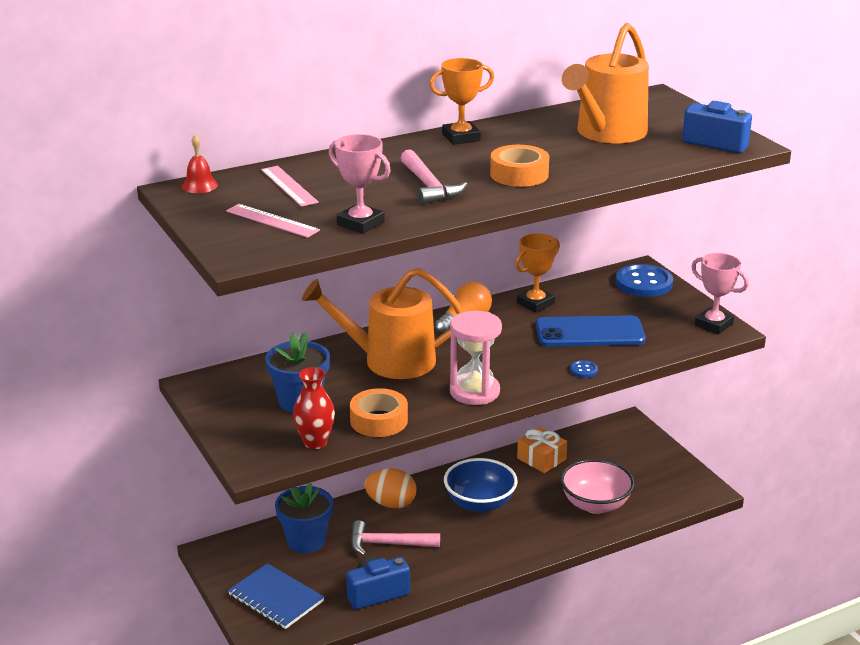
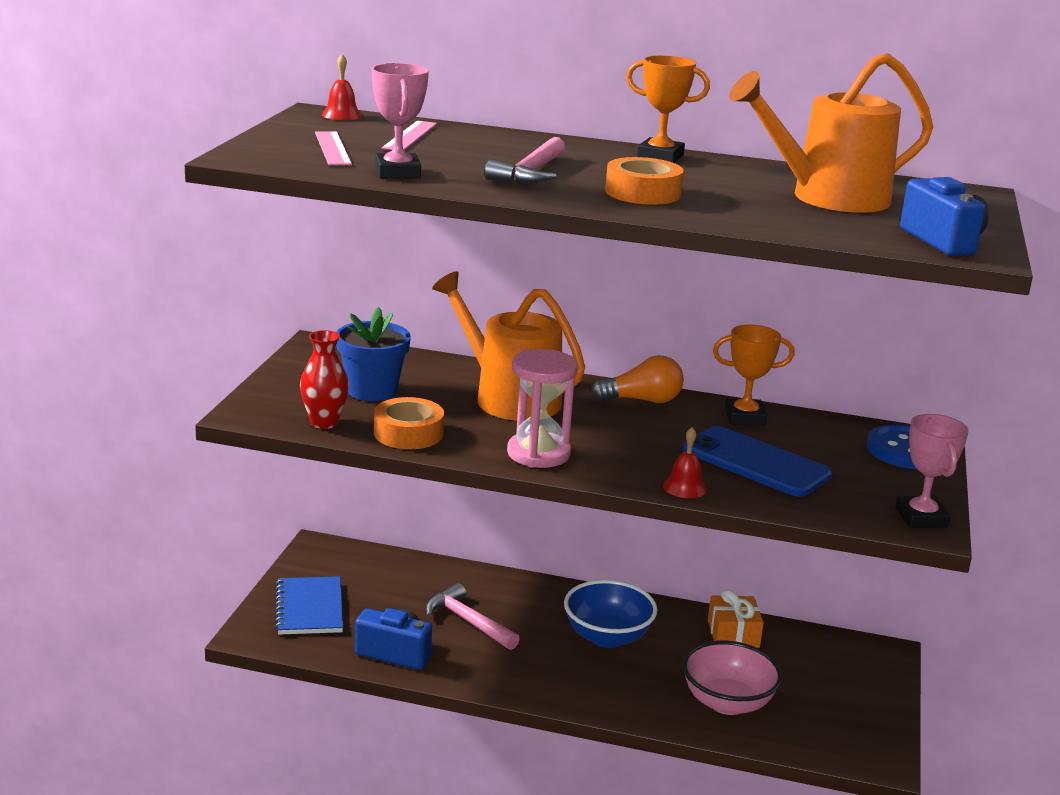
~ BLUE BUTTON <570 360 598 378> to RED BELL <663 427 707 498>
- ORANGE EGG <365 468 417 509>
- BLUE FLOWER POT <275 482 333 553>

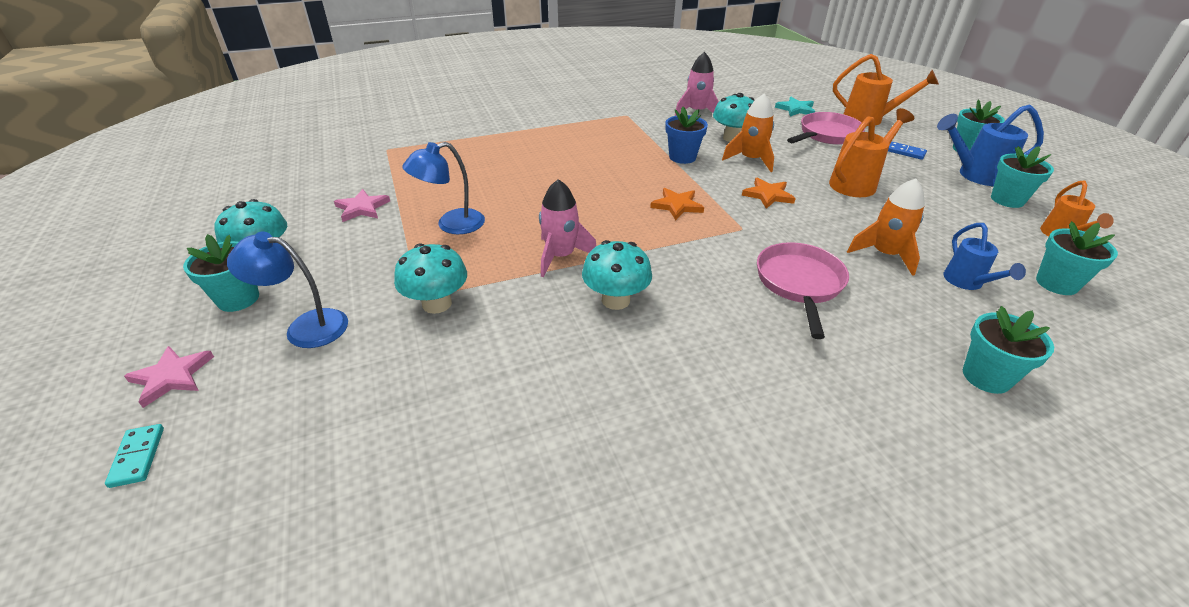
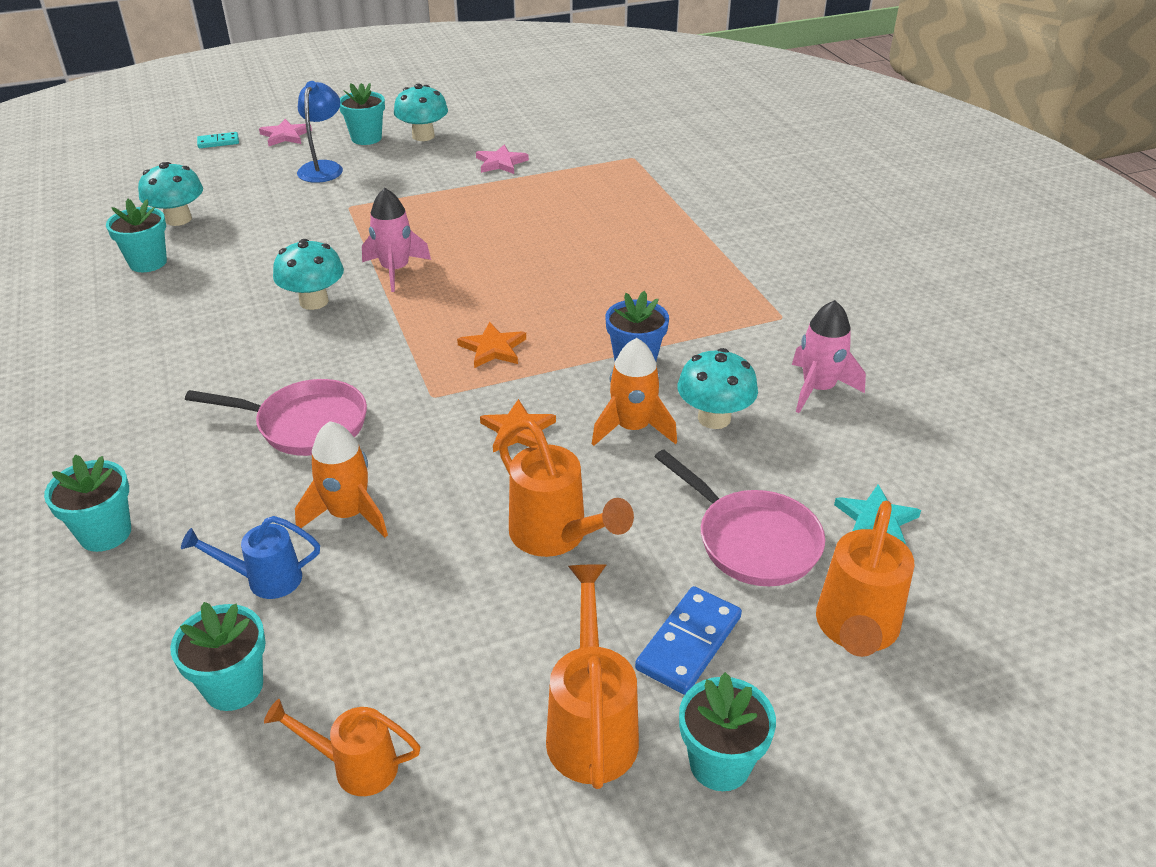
~ BLUE WATERING CAN <937 104 1044 186> to ORANGE WATERING CAN <546 564 639 789>
- BLUE LAMP <402 142 485 234>
~ BLUE DOMINO <888 142 927 160> = <635 586 742 695> x1.63
~ TURQUOISE FLOWER POT <991 146 1054 208> to <106 199 167 272>
~ TURQUOISE MUSHROOM <394 243 467 314> to <138 162 203 226>

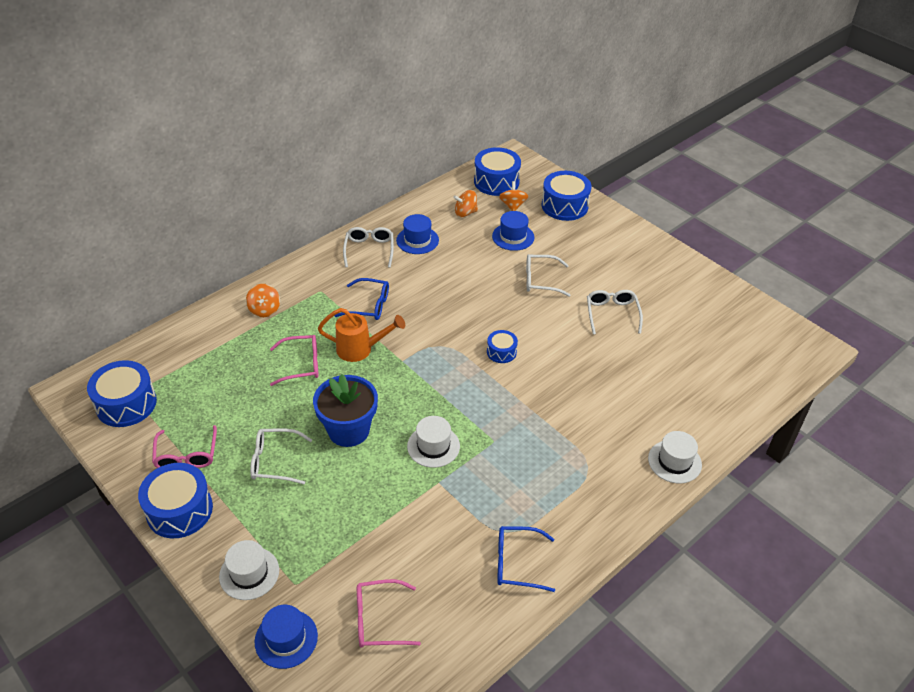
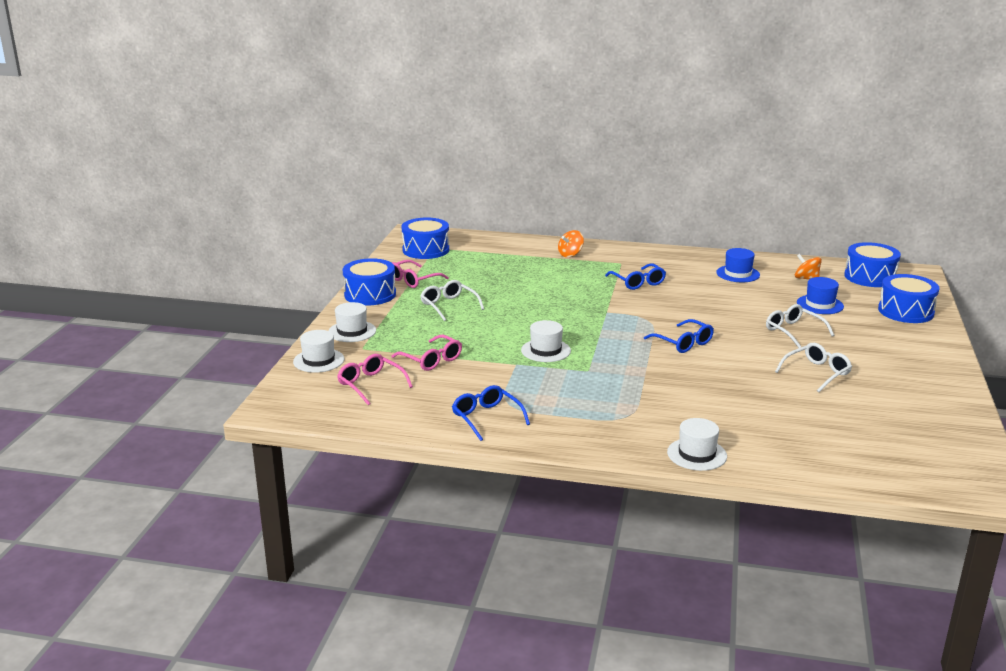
- ORANGE SPINNING TOP <499 181 529 211>
- WHITE GLASSES <343 227 394 268>
- ORANGE WATERING CAN <318 308 405 362>
~ BLUE DRUM <487 330 518 363> to BLUE GLASSES <644 319 714 353>
~ PINK GLASSES <270 335 318 386> to <391 335 462 371>
- BLUE FLOWER POT <313 374 378 447>
~ BLUE HAT <255 605 318 669> to WHITE HAT <293 330 345 373>

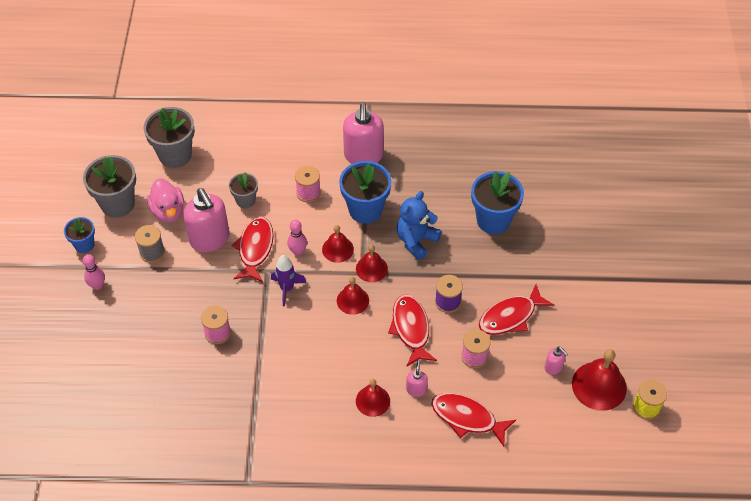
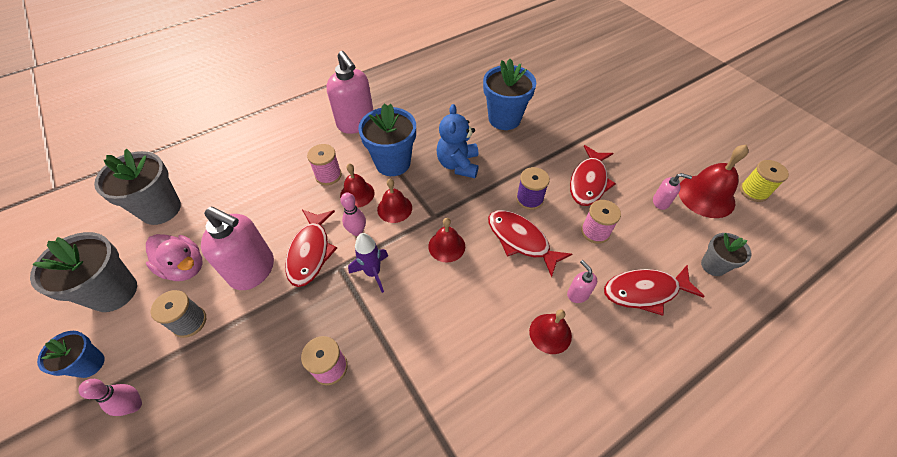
~ GREY FLOWER POT <229 172 258 208> to <701 233 752 276>
~ RED FISH <232 217 274 282> = <285 210 337 287> 150 degrees counterclockwise
~ RED BELL <356 245 388 282> to <340 164 374 208>

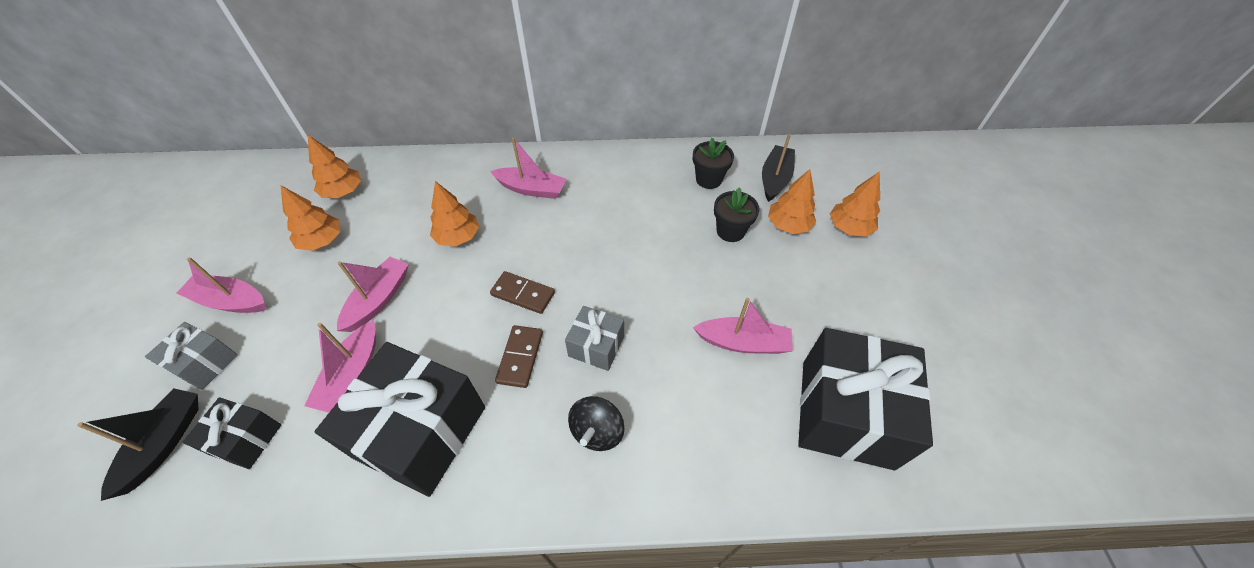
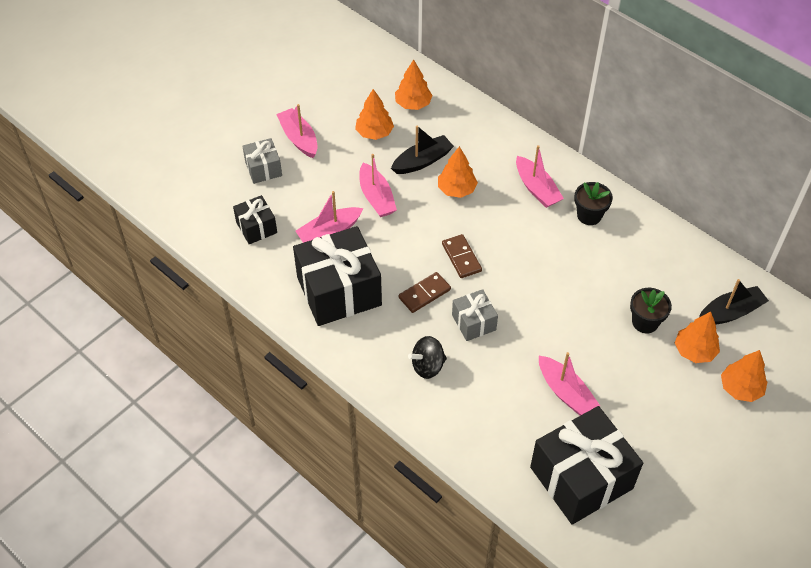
~ BLACK FLOWER POT <693 138 734 189> to <574 182 613 225>
~ PINK BOAT <337 257 409 332> = <360 154 397 217> 90 degrees clockwise
~ BLACK BOAT <77 388 199 501> to <391 125 454 174>

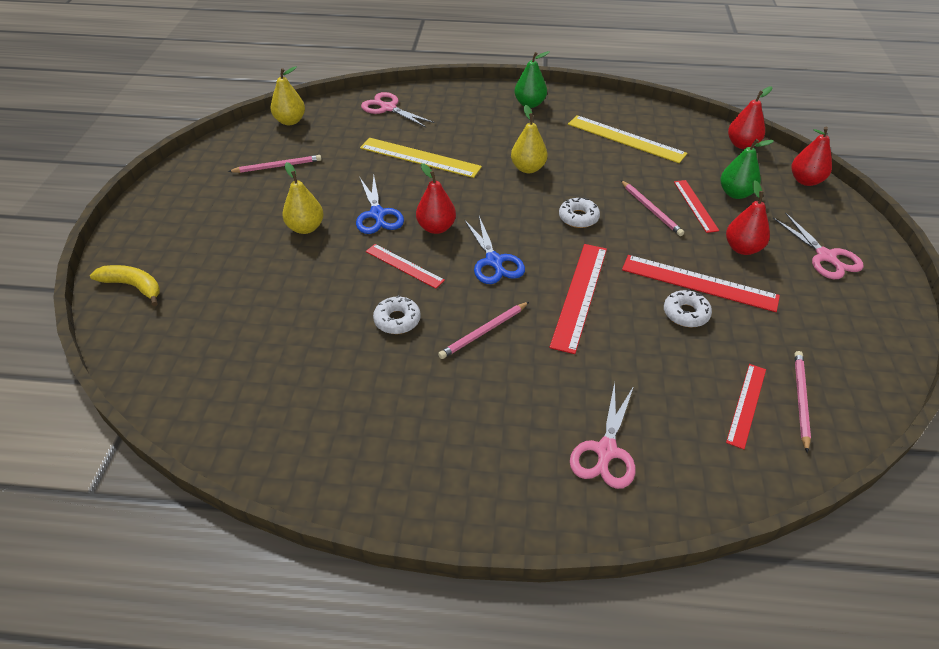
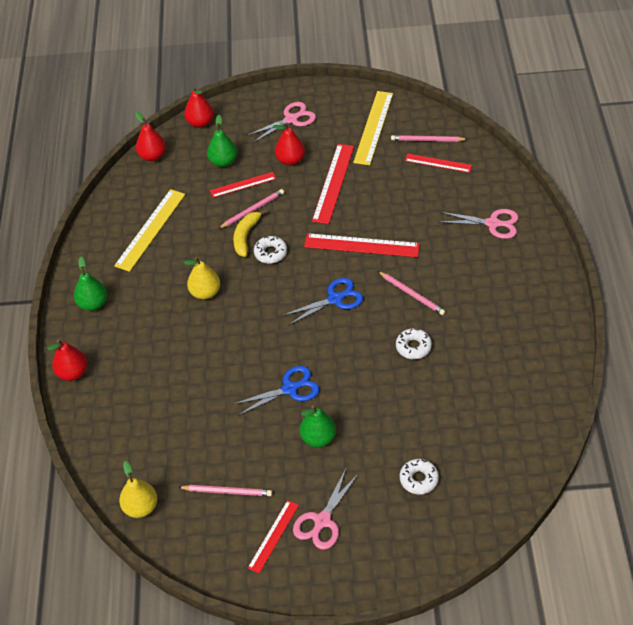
~ PINK SCISSORS <361 92 435 128> to <293 469 359 550>
~ YELLOW RULER <360 138 482 178> to <353 91 393 165>
~ PINK PENCIL <228 155 322 173> = <178 485 272 496> 120 degrees clockwise
~ YELLOW PEAR <282 162 324 234> to GREEN PEAR <300 405 336 447>
~ RED PEAR <416 163 456 234> to <47 340 87 381>
~ RED RULER <366 244 445 289> to <248 500 299 573>
~ YELLOW BANANA <90 265 160 306> to <233 209 267 257>
~ WHITE DONUT <664 289 712 327> to <400 459 439 494>

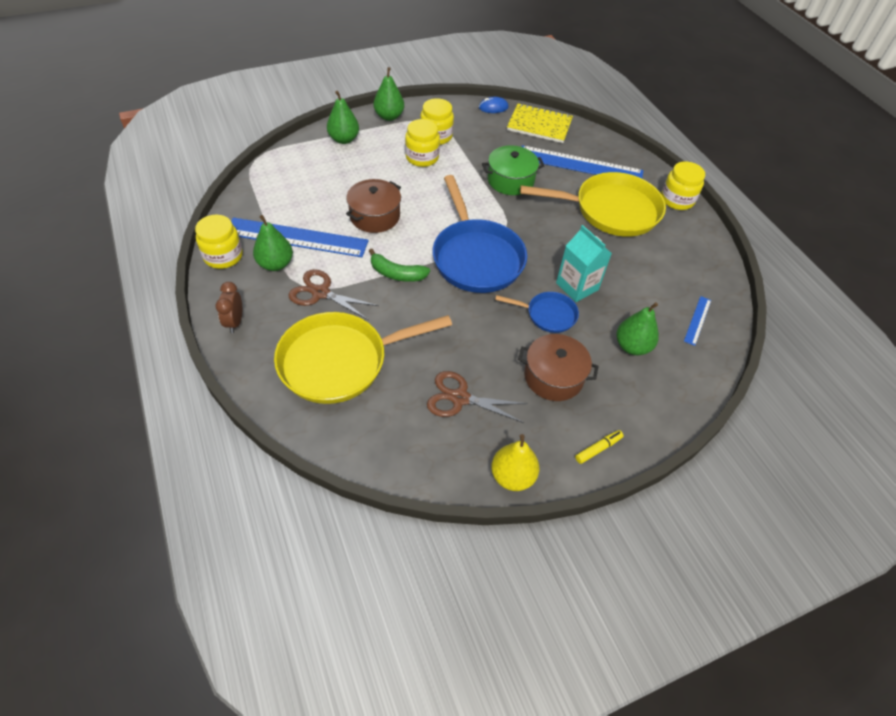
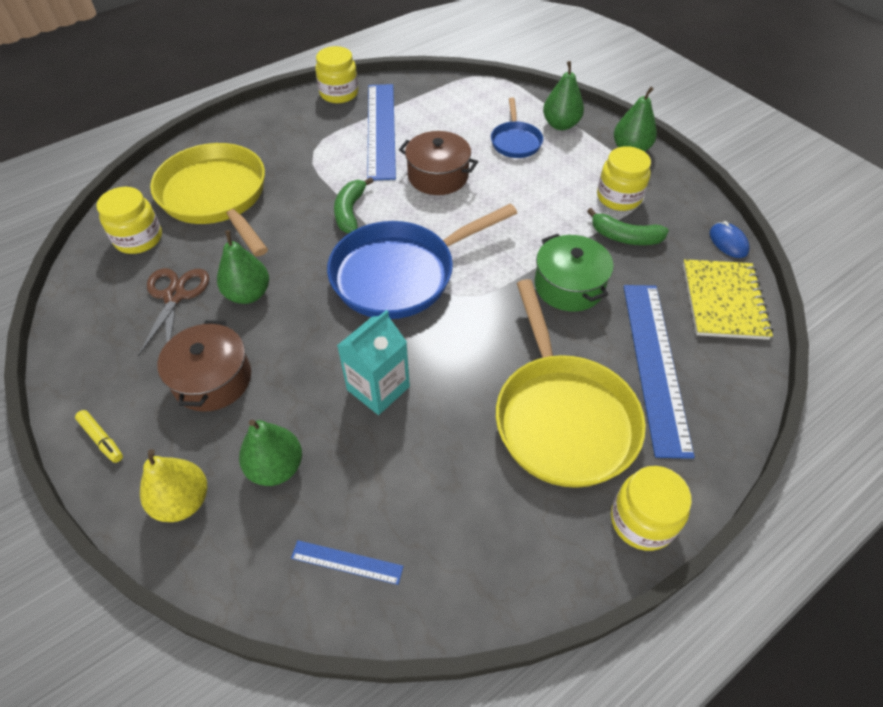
~ YELLOW JAR <405 119 440 167> to <96 187 162 254>
~ GREEN PEAR <253 215 293 271> to <217 230 269 304>
- BROWN SCISSORS <288 269 379 320>
- BROWN CLOCK <215 282 242 333>
~ BLUE PAN <495 292 579 333> to <491 97 543 158>
~ YELLOW PEAR <491 434 539 491> to <140 449 207 522>
+ GREEN BANANA <587 208 669 245>

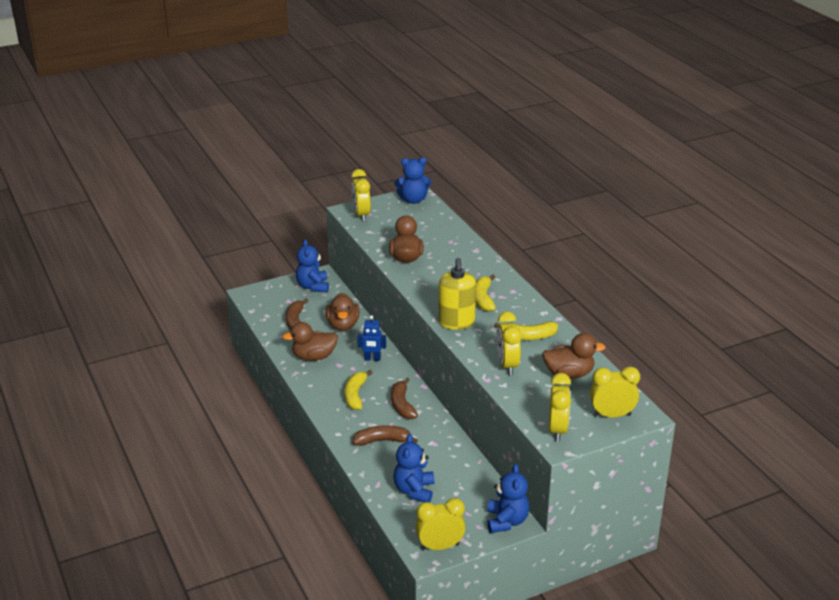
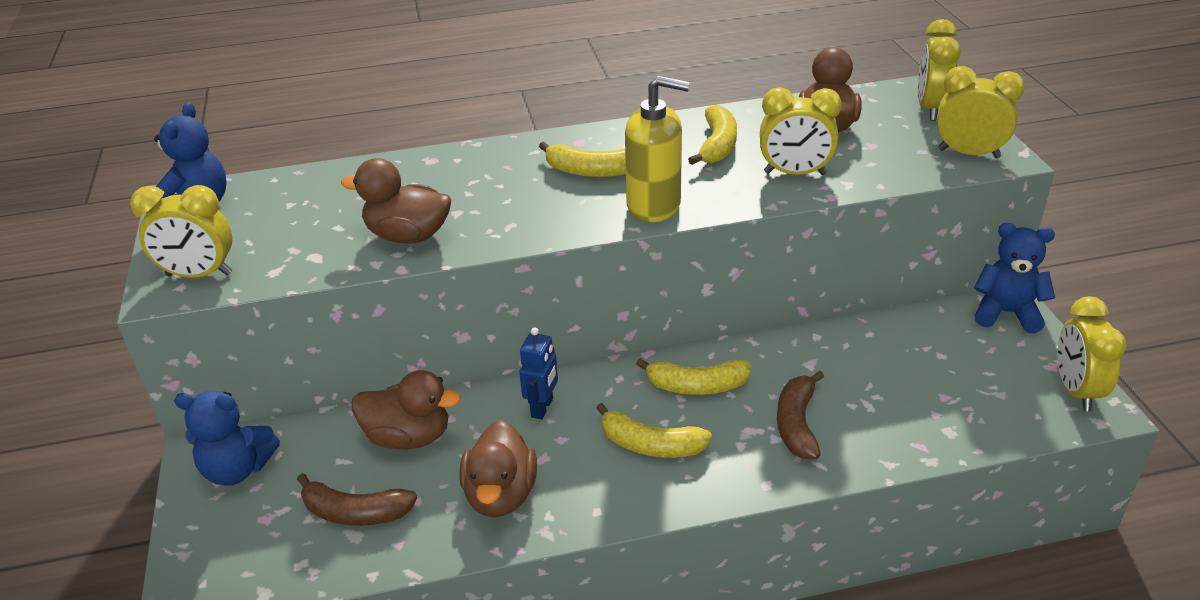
~ BROWN BANANA <391 378 418 419> to YELLOW BANANA <636 358 751 395>
- BLUE TEDDY BEAR <394 434 435 502>

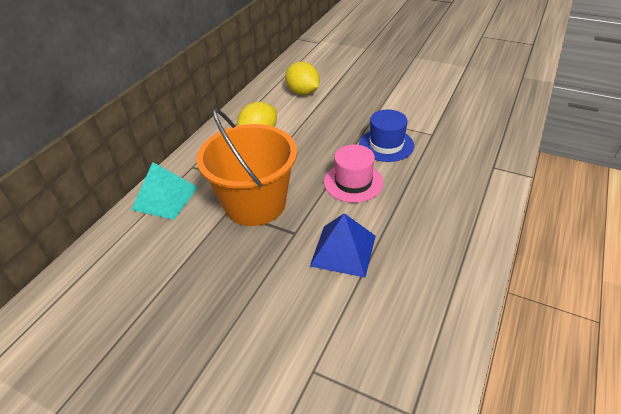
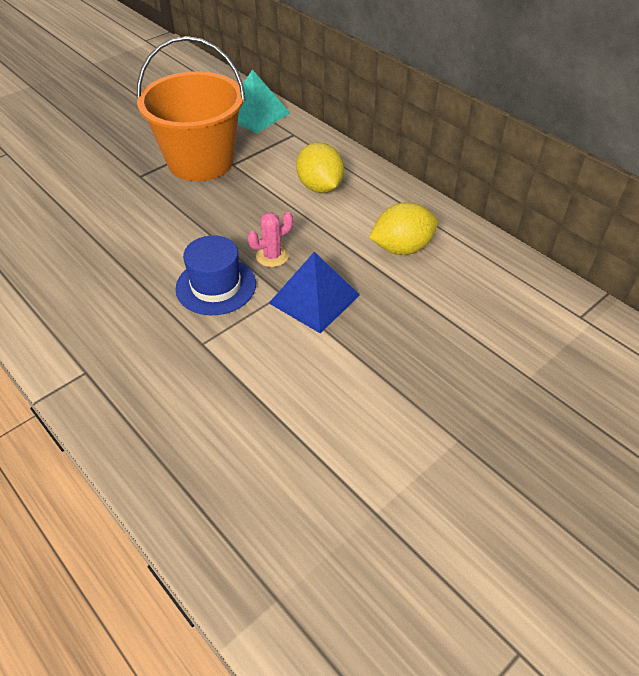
- PINK HAT <324 144 384 203>
~ BLUE PYRAMID <310 213 376 278> to <269 252 360 333>
+ PINK CACTUS <248 212 293 267>

